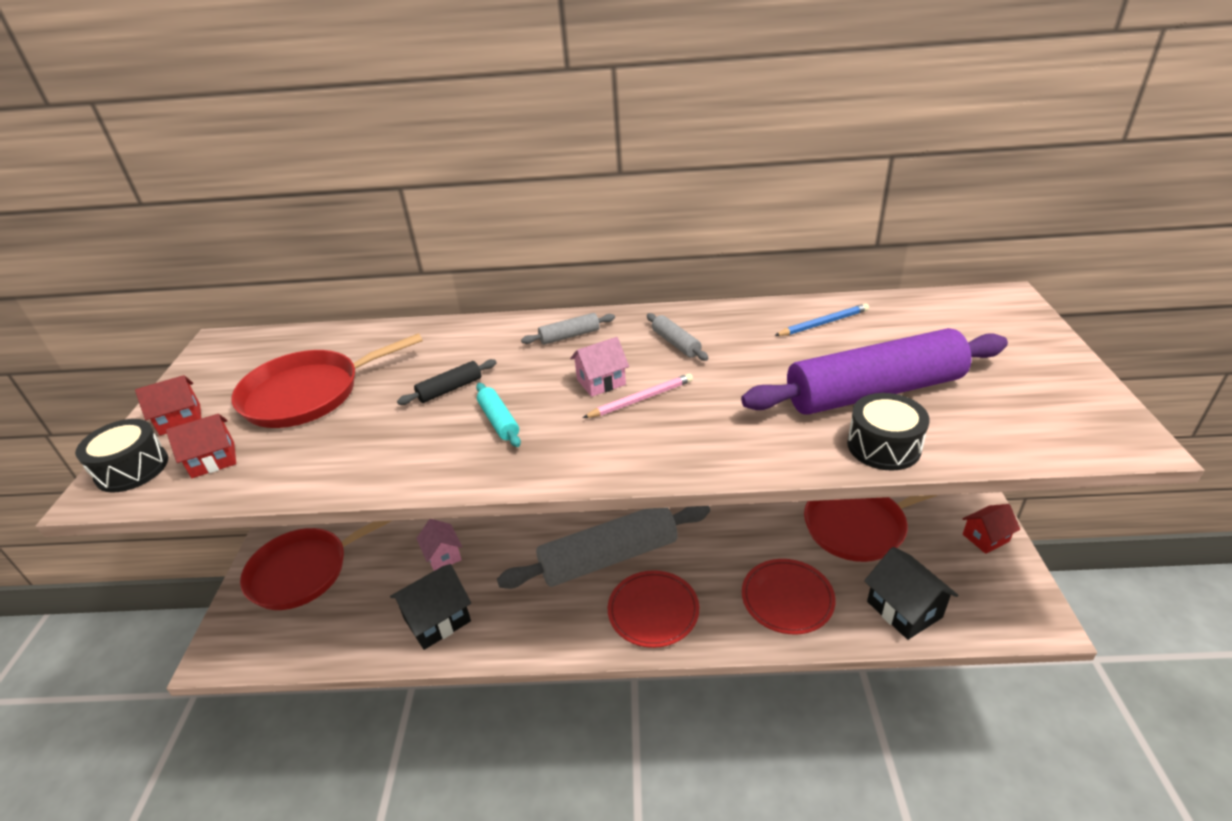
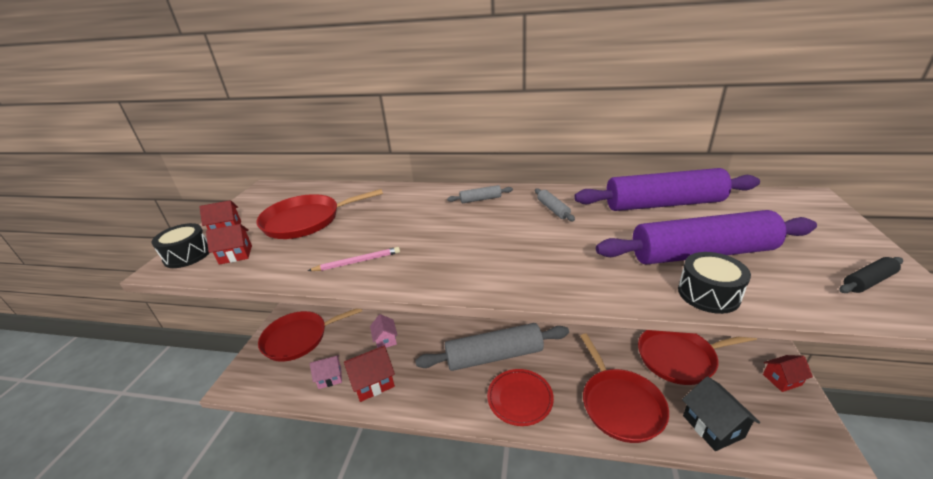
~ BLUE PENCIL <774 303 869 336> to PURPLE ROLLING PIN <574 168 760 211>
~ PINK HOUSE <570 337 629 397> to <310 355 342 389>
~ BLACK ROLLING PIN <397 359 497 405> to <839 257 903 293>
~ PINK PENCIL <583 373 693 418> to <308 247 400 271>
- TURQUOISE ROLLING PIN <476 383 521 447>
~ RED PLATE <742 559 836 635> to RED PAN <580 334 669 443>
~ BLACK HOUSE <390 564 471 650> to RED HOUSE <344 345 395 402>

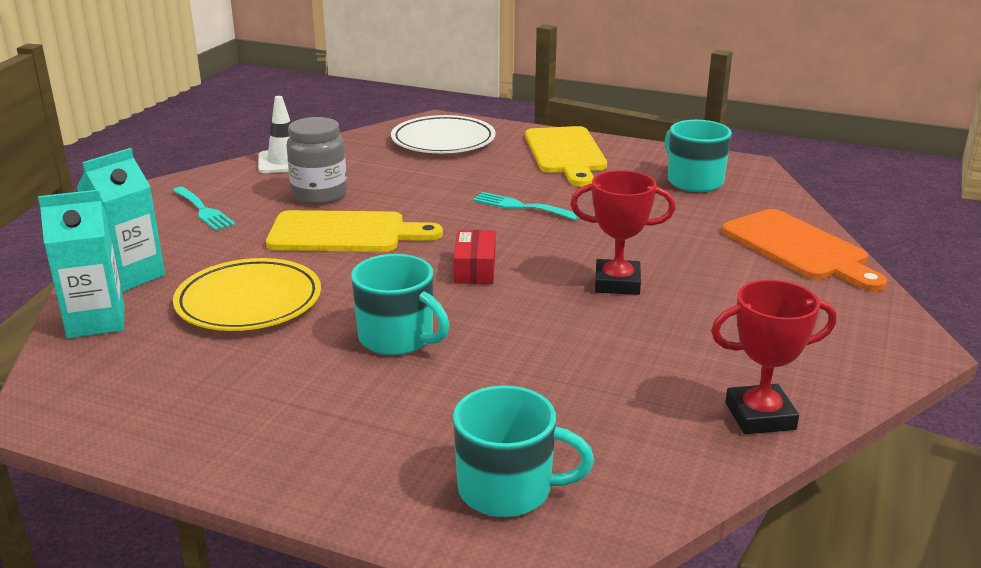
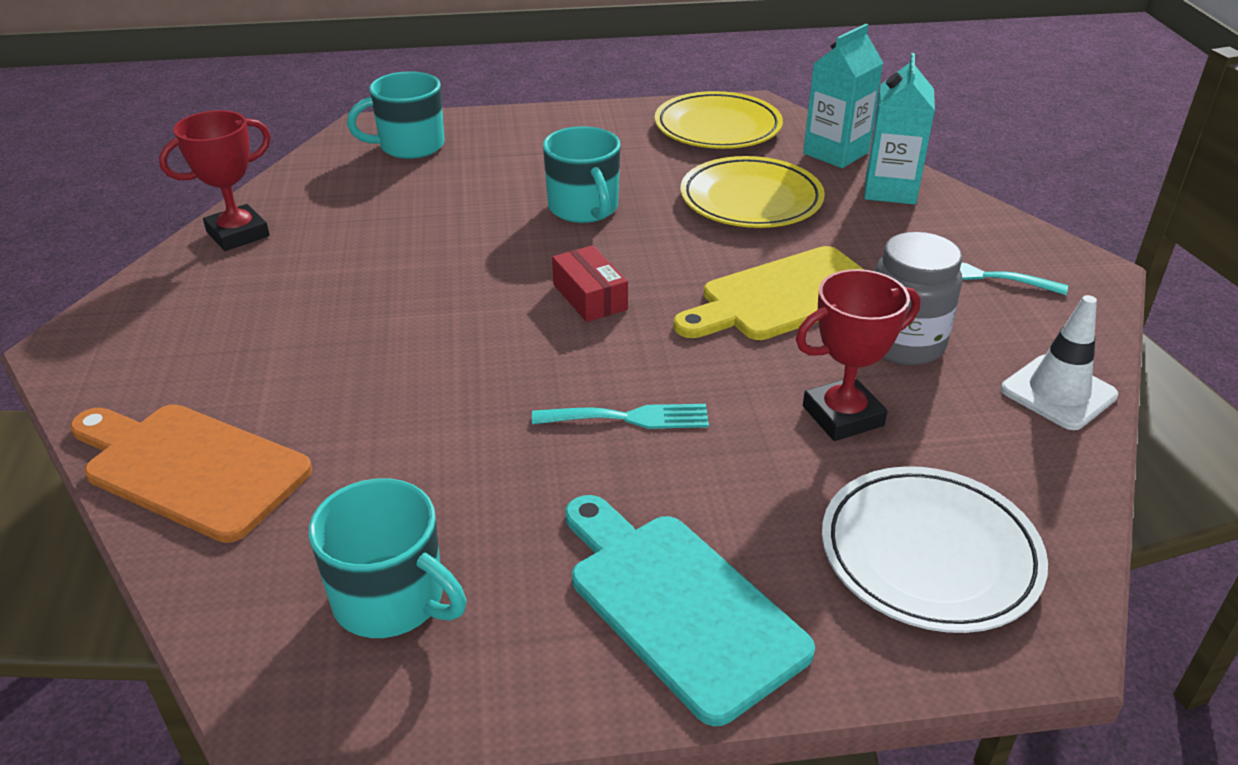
~ YELLOW CUTTING BOARD <525 126 607 186> to TURQUOISE CUTTING BOARD <565 495 815 726>
~ RED TROPHY <570 170 675 295> to <796 269 920 441>
~ TURQUOISE MUG <351 254 450 355> = <543 126 620 223> 120 degrees counterclockwise
+ YELLOW PLATE <654 91 783 149>

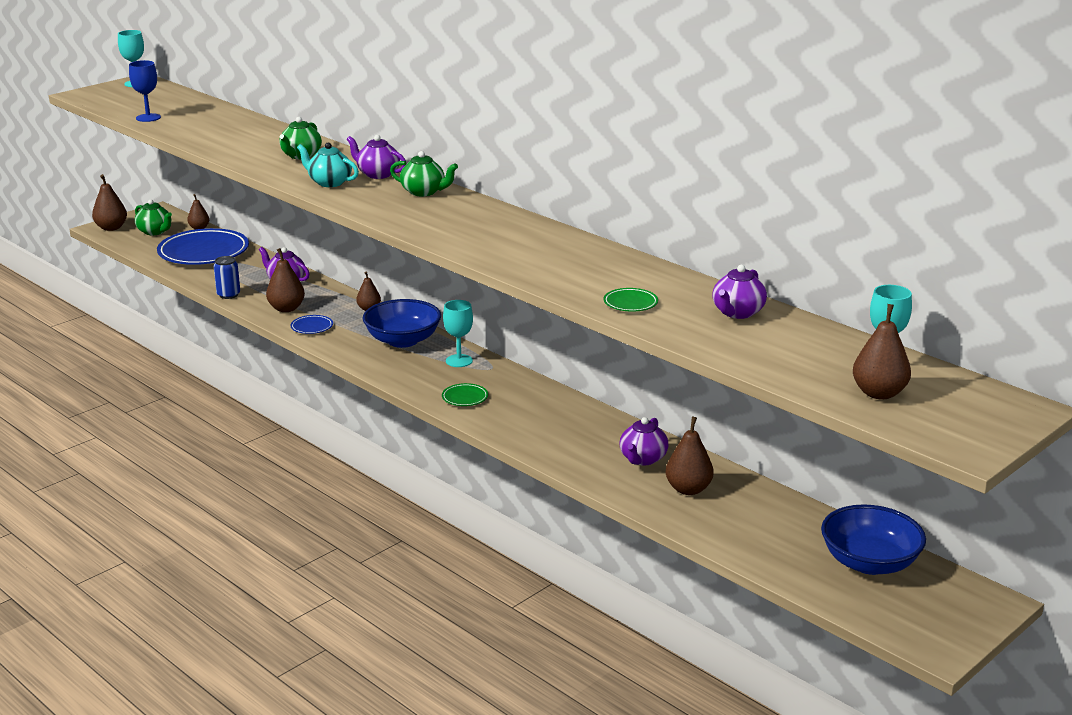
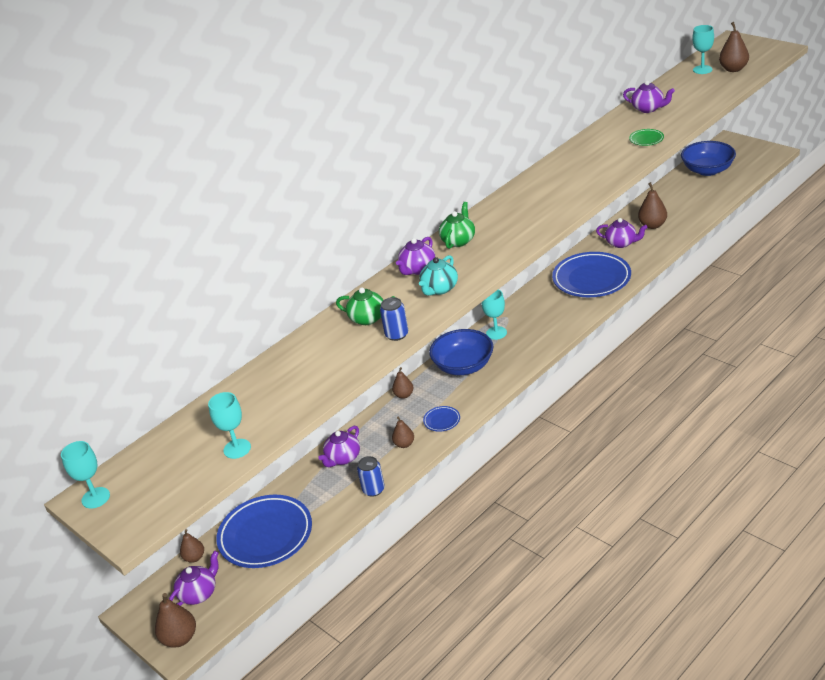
~ BLUE GOBLET <129 60 161 122> to TURQUOISE GOBLET <208 392 251 459>
~ GREEN TEAPOT <135 199 172 235> to PURPLE TEAPOT <169 551 219 606>
~ BROWN PEAR <266 248 305 312> = <392 417 414 448> x0.64
- GREEN PLATE <442 383 488 406>
+ BLUE PLATE <552 252 631 297>
+ BLUE CAN <380 297 408 341>

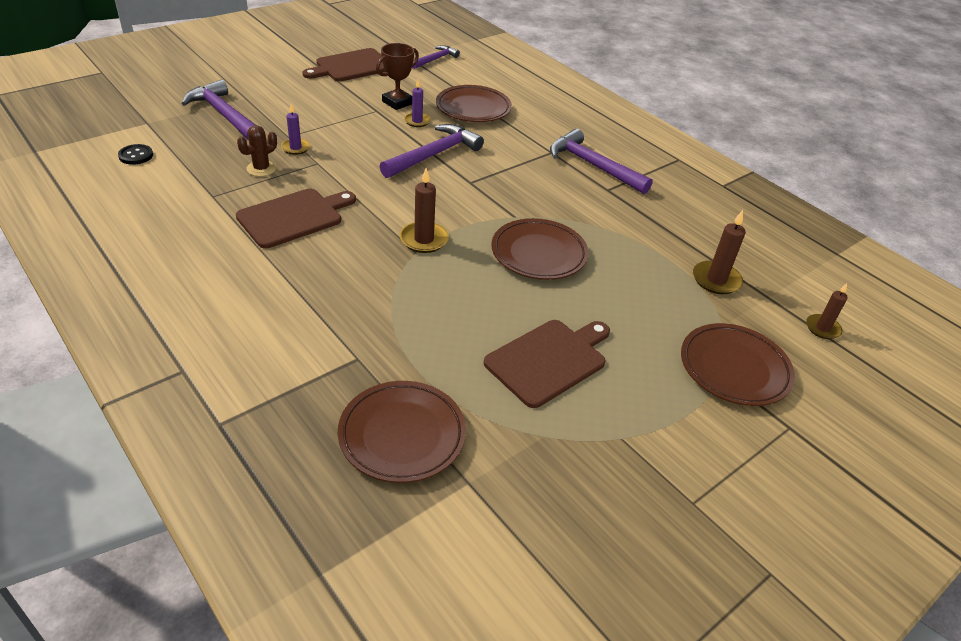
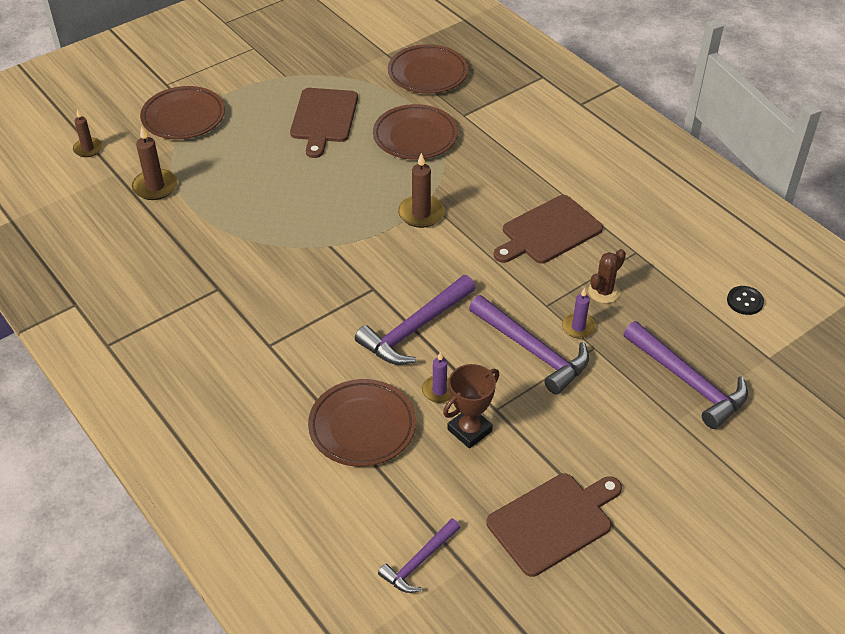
~ PURPLE HAMMER <550 129 653 194> to <469 295 589 395>
~ BROWN PLATE <492 218 589 280> to <373 104 458 160>
~ BROWN CUTTING BOARD <484 320 610 408> = <290 88 358 158> 45 degrees counterclockwise

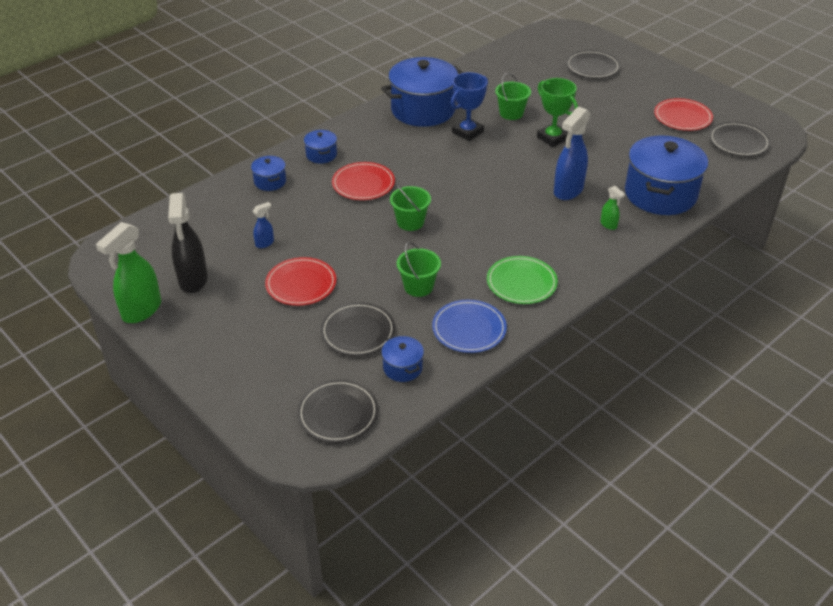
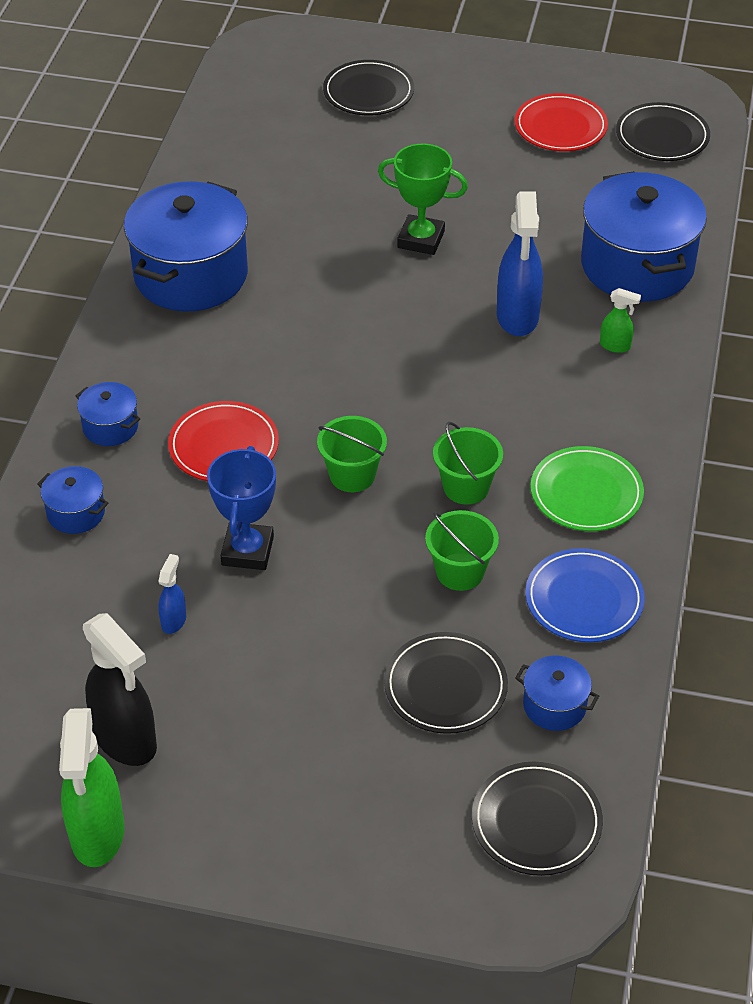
~ BLUE TROPHY <451 72 488 141> to <207 446 276 570>
~ GREEN BUCKET <495 73 531 120> to <433 422 503 505>
- RED PLATE <265 257 336 306>

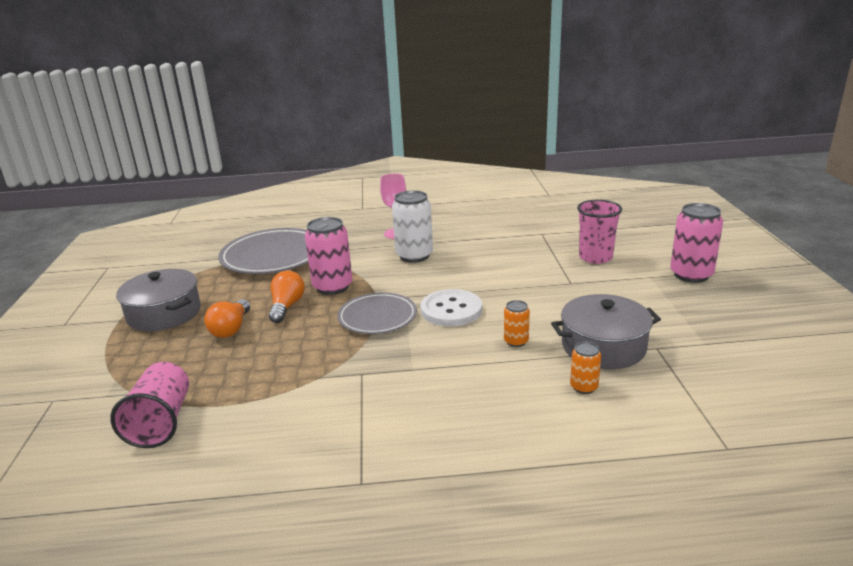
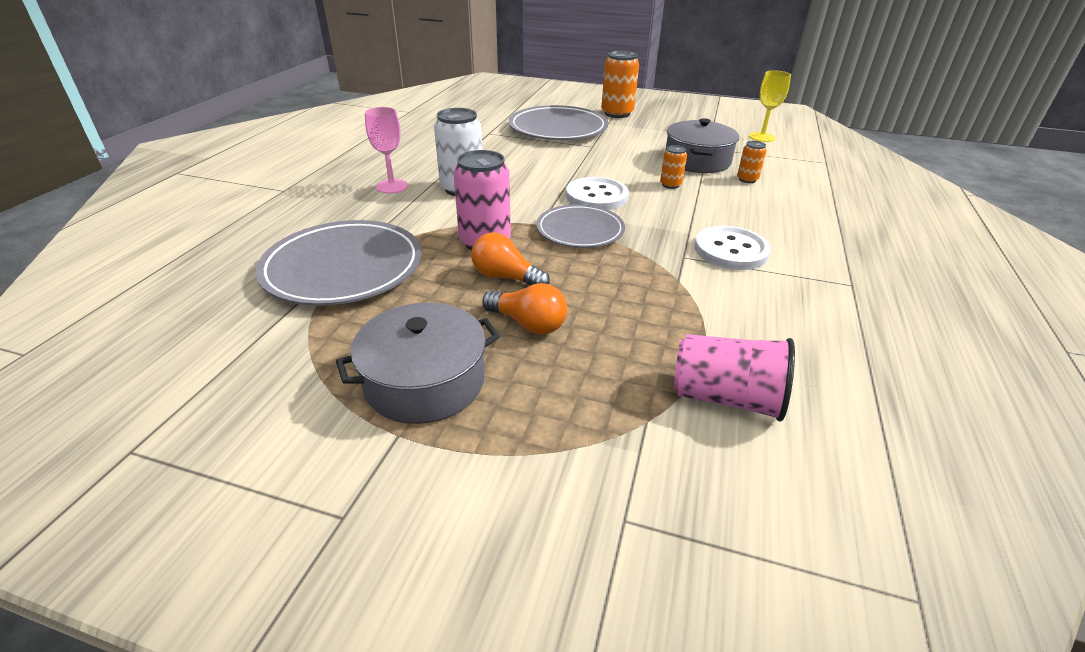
~ PINK CUP <577 200 622 264> to GREY PLATE <509 105 608 140>
~ PINK CAN <670 203 723 283> to ORANGE CAN <601 51 639 118>
+ YELLOW GOBLET <749 70 791 142>
+ WHITE BUTTON <694 226 771 270>

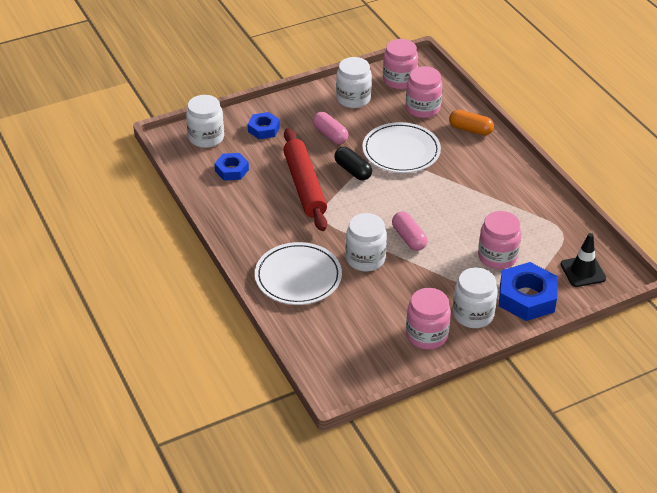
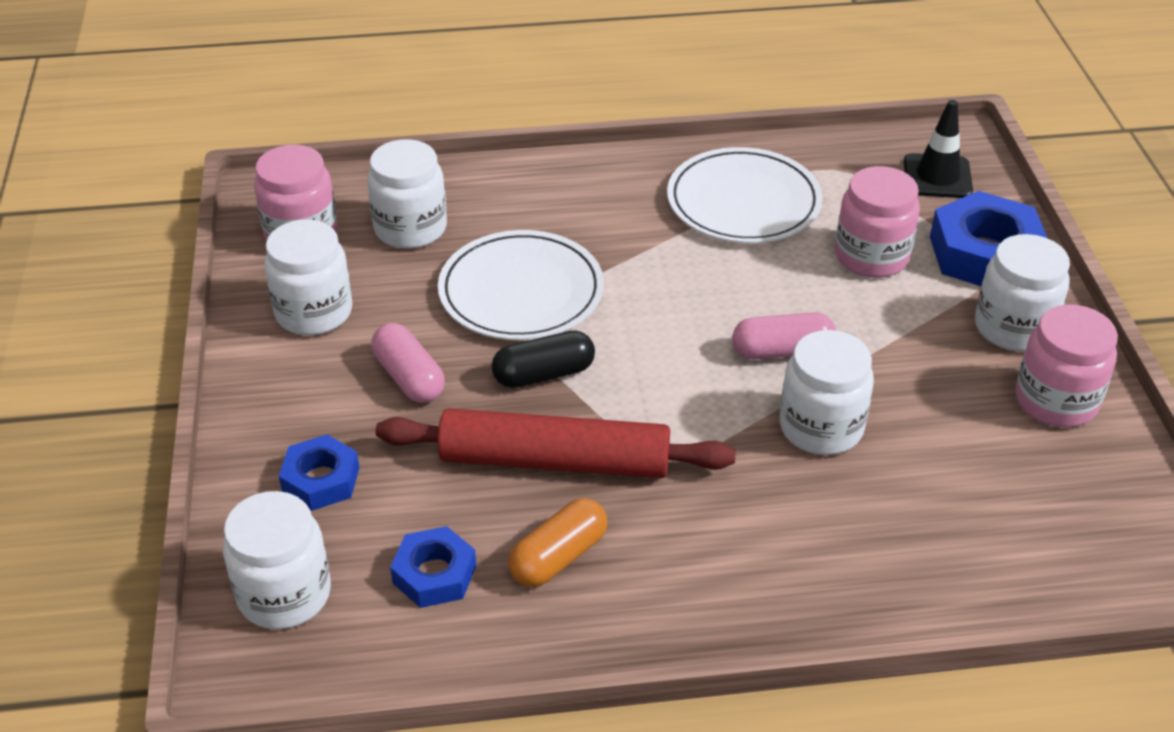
~ PINK JAR <406 66 442 118> to WHITE JAR <367 139 447 249>
~ ORANGE CAPSULE <449 110 494 136> to <508 498 607 587>
~ PINK CAPSULE <313 112 348 144> = <371 323 445 403> 75 degrees clockwise
~ WHITE PLATE <255 242 342 305> to <667 147 823 243>

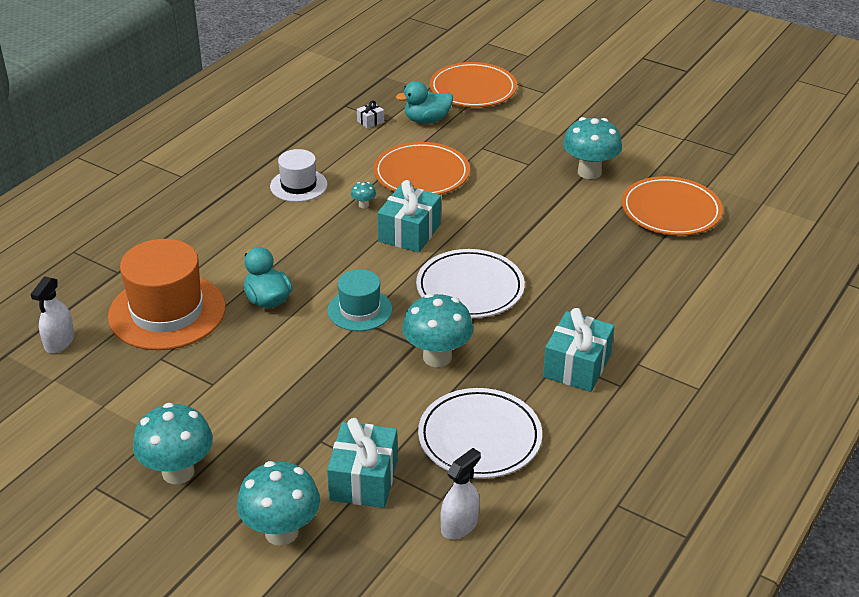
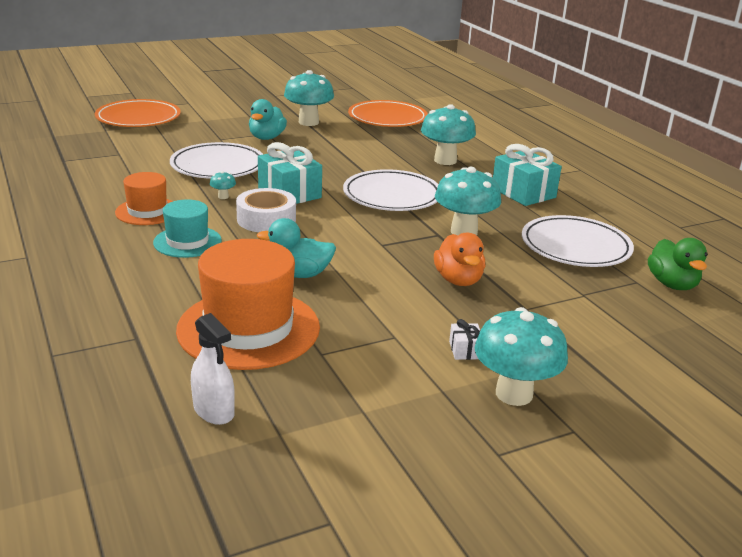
~ TURQUOISE DUCK <396 81 453 124> to <249 99 287 140>
~ WHITE GIFT <357 100 384 129> to <449 319 480 360>
~ ORANGE PLATE <374 142 470 195> to WHITE PLATE <170 142 263 179>
~ WHITE HAT <270 149 327 202> to ORANGE HAT <115 172 173 225>
~ TURQUOISE HAT <327 269 392 331> to <153 200 222 258>
- TURQUOISE GIFT <327 418 398 508>
~ WHITE SPRAY BOTTLE <440 448 481 539> to GREEN DUCK <648 238 708 290>
~ TURQUOISE MUSHROOM <237 461 320 546> to <421 104 476 165>
+ WHITE TAPE <236 188 296 232>
+ ORANGE DUCK <434 233 485 286>

